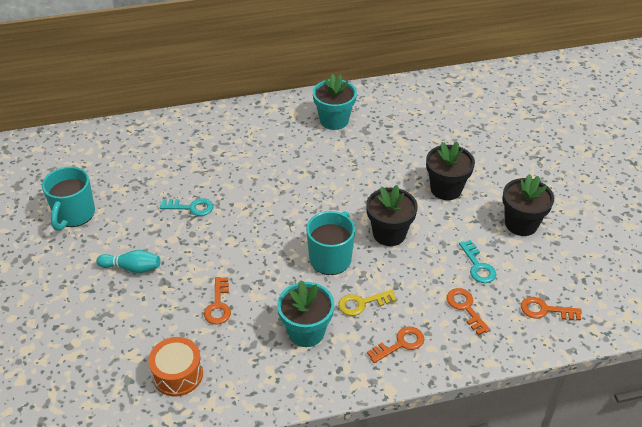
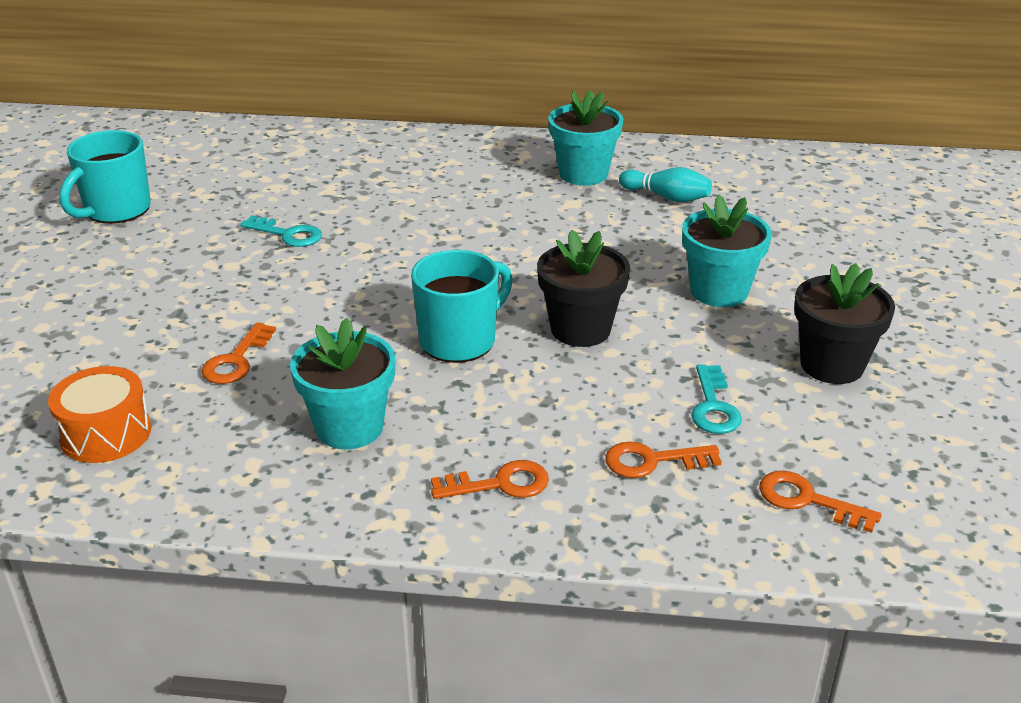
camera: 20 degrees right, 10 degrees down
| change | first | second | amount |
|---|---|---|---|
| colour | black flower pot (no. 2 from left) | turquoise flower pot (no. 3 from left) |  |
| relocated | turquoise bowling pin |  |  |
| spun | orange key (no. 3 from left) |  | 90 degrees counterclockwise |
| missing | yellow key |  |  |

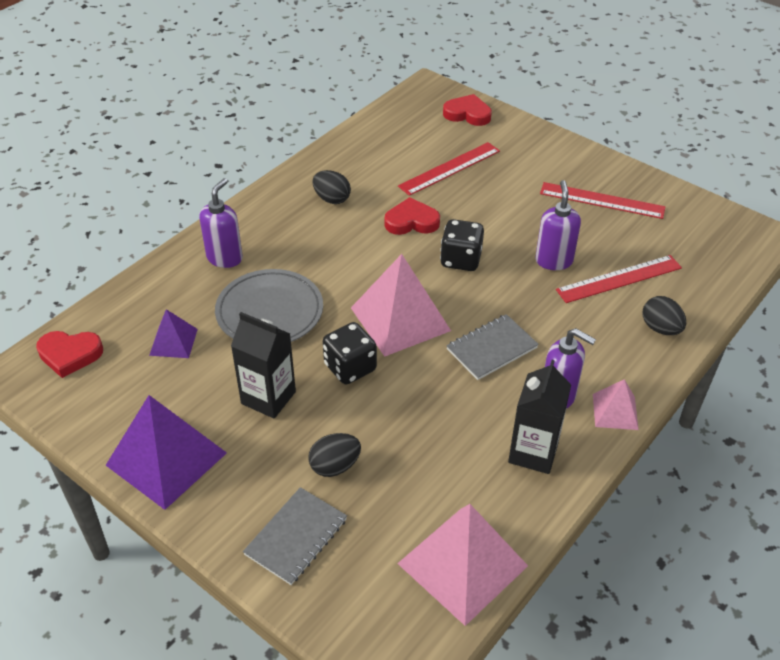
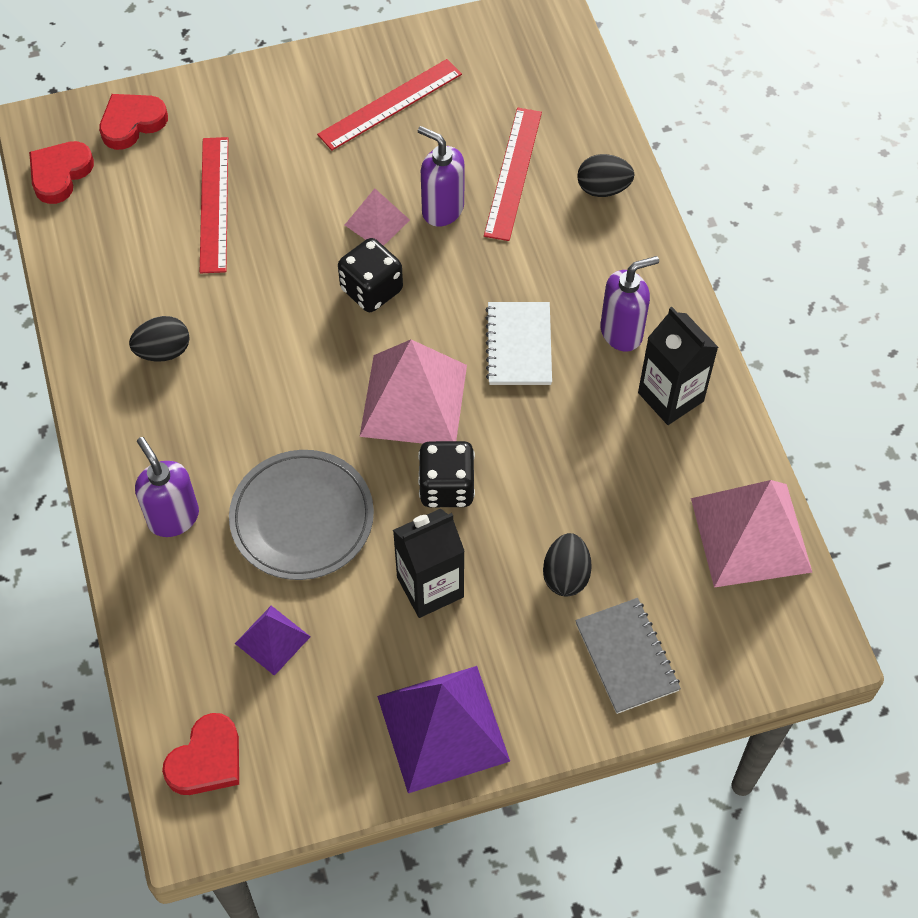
camera: 55 degrees left, 15 degrees up
| change | first | second | amount |
|---|---|---|---|
| relocated | red heart (no. 2 from left in the first image) | red heart (no. 1 from left) |  |
| colour | grey notebook (no. 2 from left) | white notebook |  |
| relocated | pink pyramid (no. 3 from left in the first image) | pink pyramid (no. 1 from left) |  |

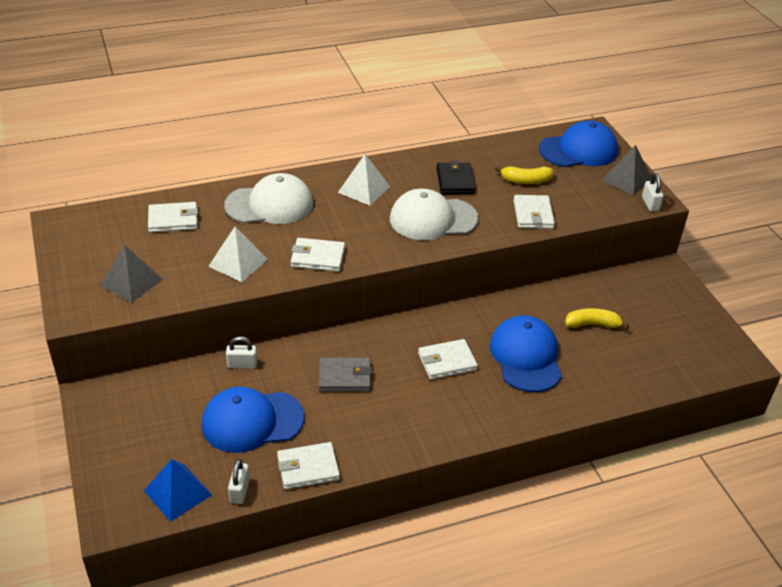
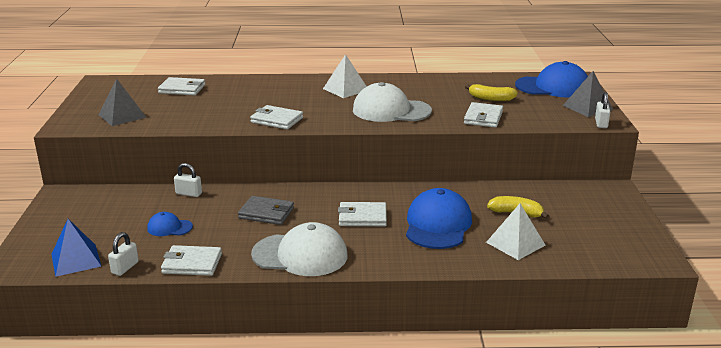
camera: 20 degrees right, 15 degrees down
| change | first | second | amount |
|---|---|---|---|
| missing | black wallet |  |  |
| relocated | white cap (no. 1 from left) |  |  |
| relocated | white pyramid (no. 1 from left in the first image) | white pyramid (no. 2 from left) |  |
| size | blue cap (no. 1 from left) |  | x0.50 |

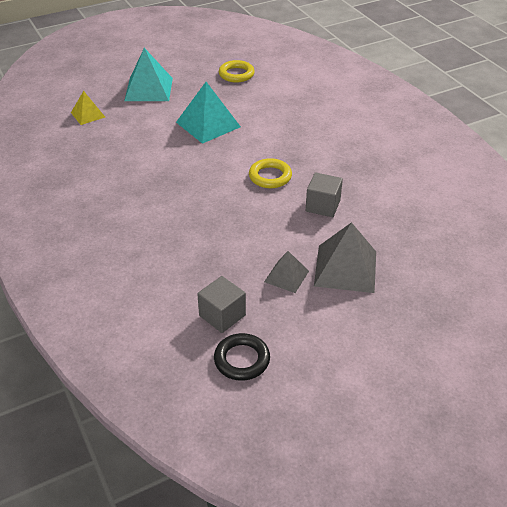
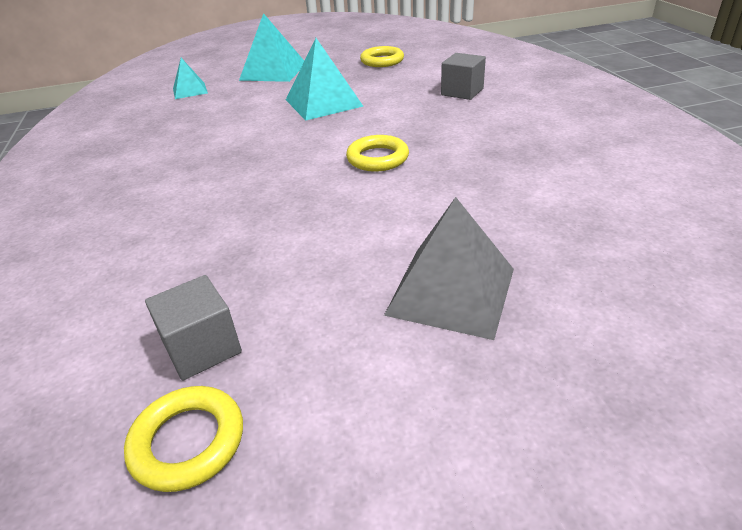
camera: 15 degrees right, 5 degrees down
| change | first | second | amount |
|---|---|---|---|
| colour | yellow pyramid | turquoise pyramid (no. 1 from left) |  |
| relocated | grey cube (no. 2 from left) |  |  |
| missing | grey pyramid (no. 1 from left) |  |  |
| colour | black ring | yellow ring (no. 1 from left) |  |

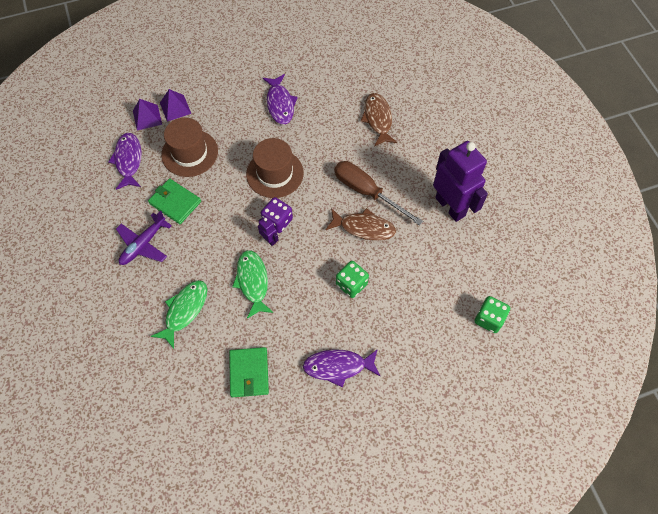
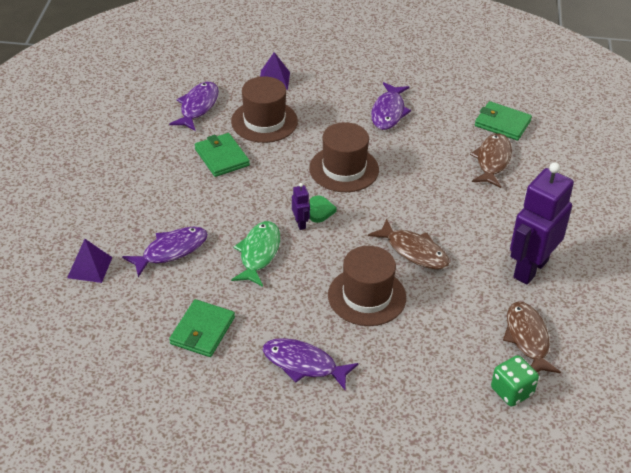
camera: 25 degrees right, 20 degrees down
| change | first | second | amount |
|---|---|---|---|
| relocated | purple pyramid (no. 1 from left) |  |  |
| spun | purple robot (no. 2 from left) |  | 135 degrees counterclockwise |
| missing | brown screwdriver |  |  |
| exchanged | purple dice | green heart |  |
| missing | purple plane |  |  |
| exchanged | green dice (no. 1 from left) | brown hat (no. 3 from left) |  |
| colour | green fish (no. 1 from left) | purple fish (no. 1 from left) |  |
| appeared |  | green wallet (no. 3 from left) |  |
| appeared |  | brown fish (no. 3 from left) |  |

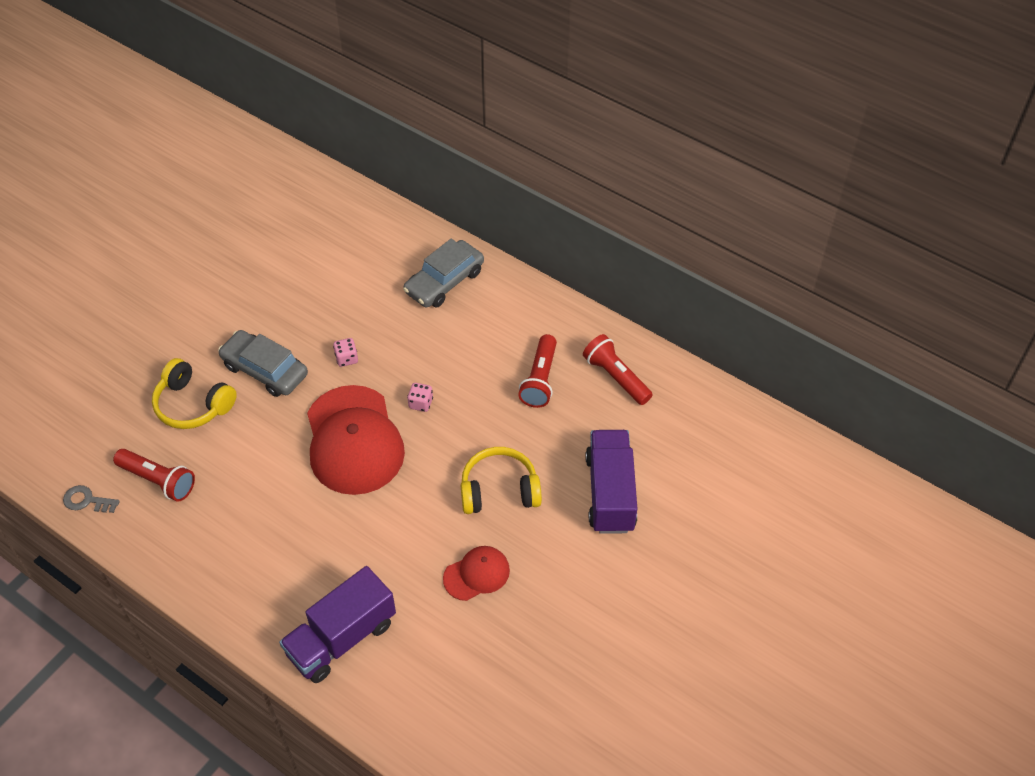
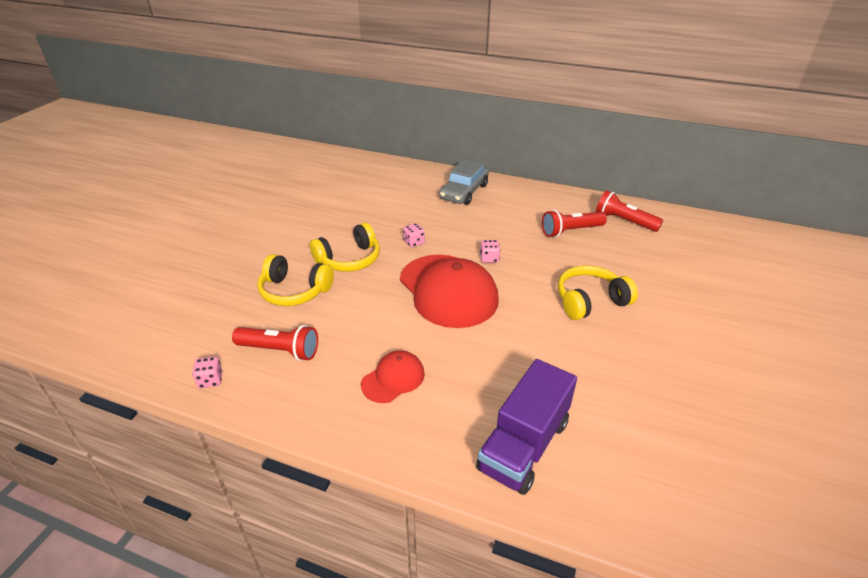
camera: 15 degrees left, 15 degrees down
| change | first | second | amount |
|---|---|---|---|
| exchanged | grey car (no. 1 from left) | yellow headphones (no. 2 from left) |  |
| spun | red flashlight (no. 2 from left) |  | 75 degrees clockwise |
| missing | purple truck (no. 2 from left) |  |  |
| exchanged | grey key | pink dice (no. 1 from left) |  |
| relocated | red cap (no. 2 from left in the first image) | red cap (no. 1 from left) |  |

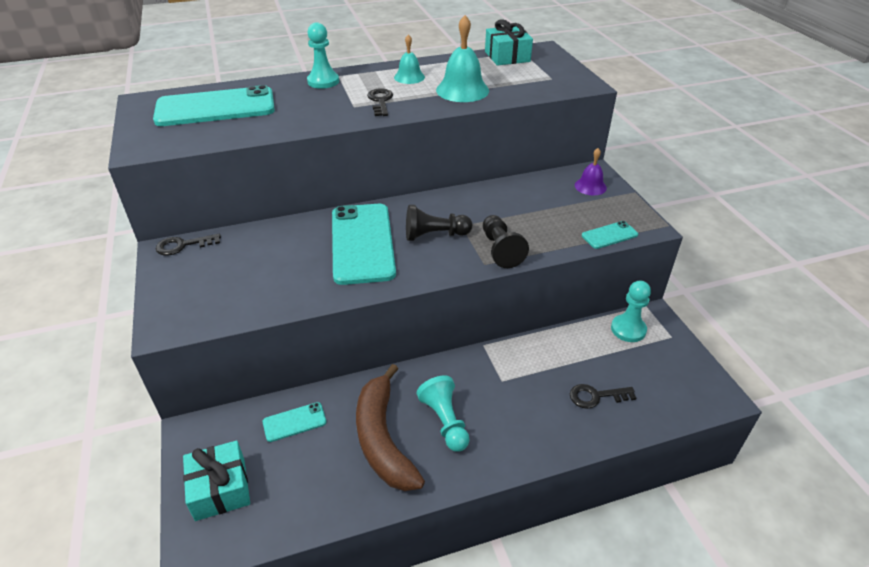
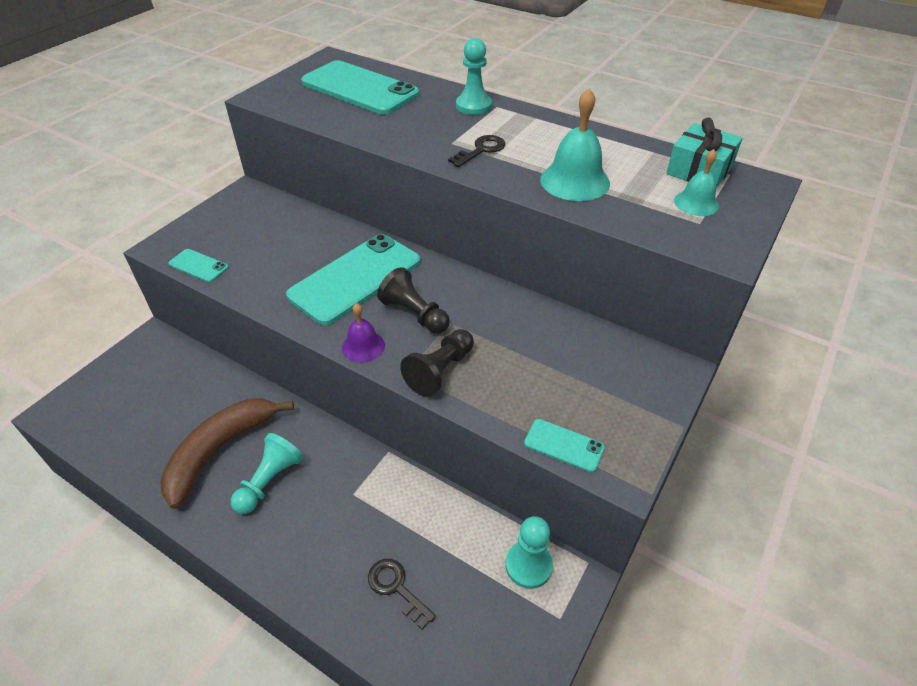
camera: 50 degrees right, 5 degrees up
| change | first | second | amount |
|---|---|---|---|
| relocated | turquoise bell (no. 1 from left in the first image) | turquoise bell (no. 2 from left) |  |
| relocated | purple bell |  |  |
| missing | black key (no. 1 from left) |  |  |
| relocated | turquoise phone (no. 2 from left in the first image) | turquoise phone (no. 1 from left) |  |
| missing | turquoise gift (no. 1 from left) |  |  |

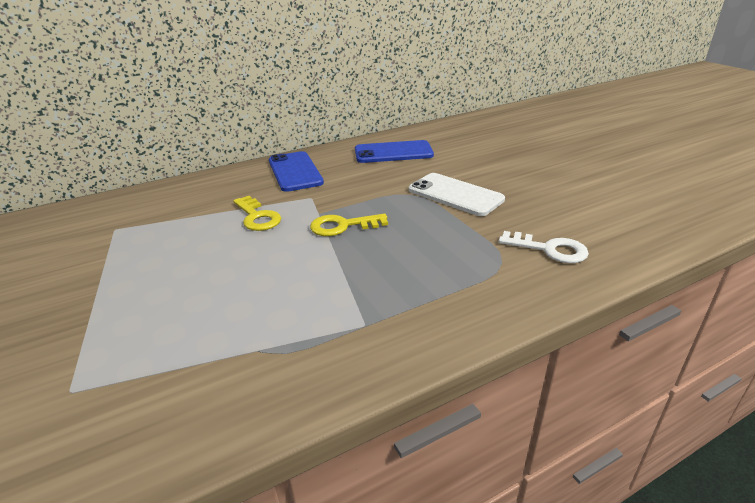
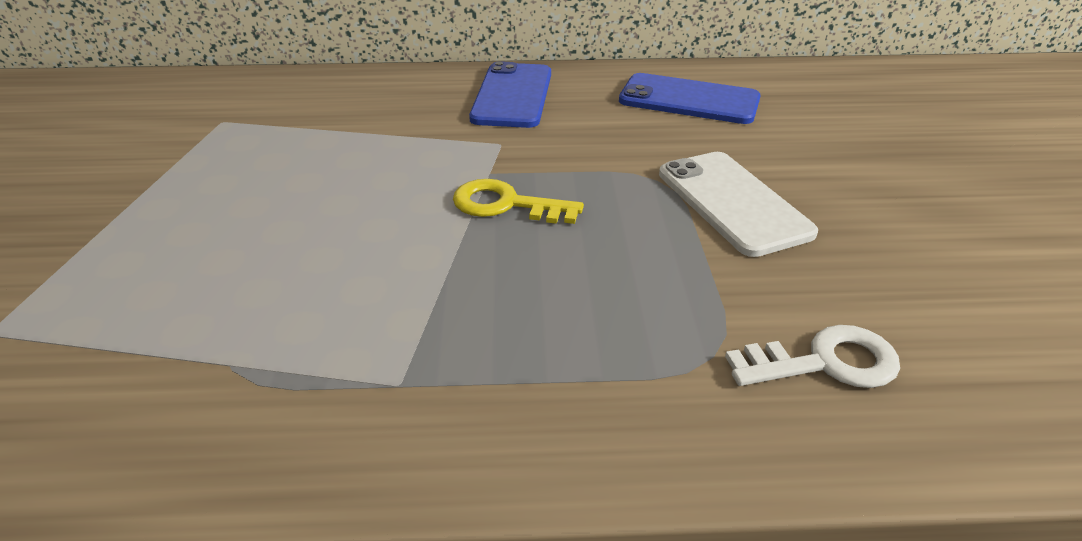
camera: 25 degrees right, 5 degrees up
| change | first | second | amount |
|---|---|---|---|
| missing | yellow key (no. 1 from left) |  |  |
| spun | white key |  | 60 degrees counterclockwise |

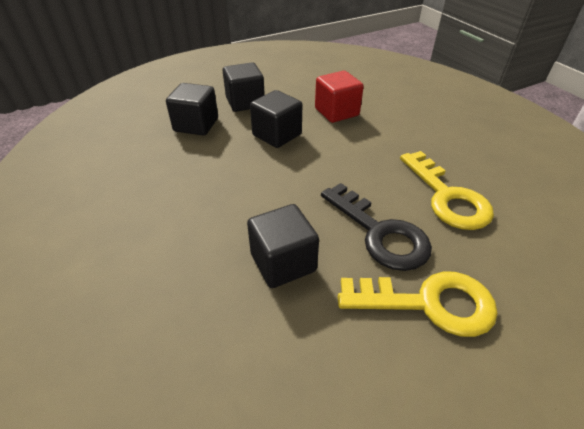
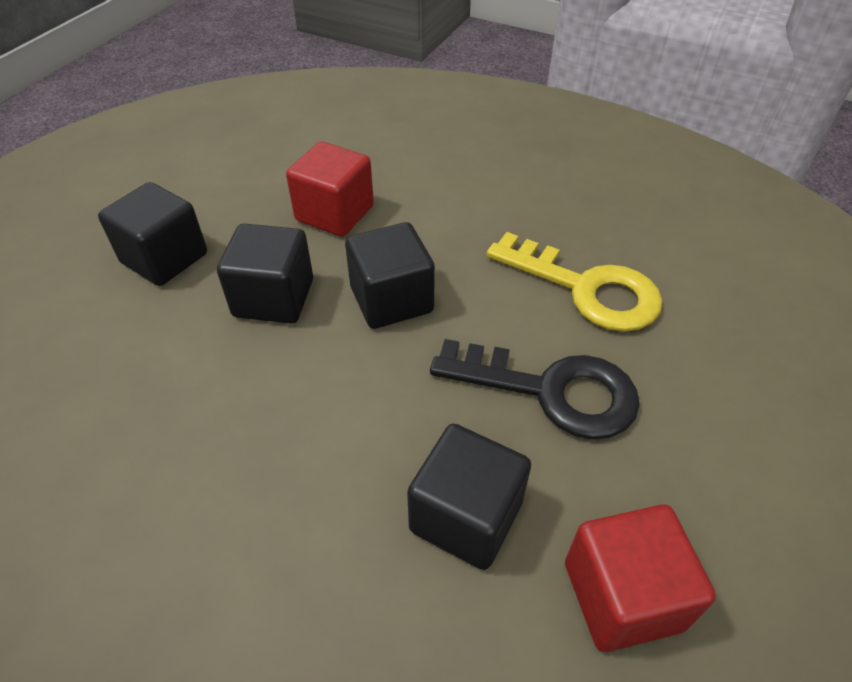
camera: 35 degrees left, 5 degrees up
| change | first | second | amount |
|---|---|---|---|
| relocated | black cube (no. 1 from left in the first image) | black cube (no. 3 from left) |  |
| missing | yellow key (no. 1 from left) |  |  |
| appeared |  | red cube (no. 2 from left) |  |

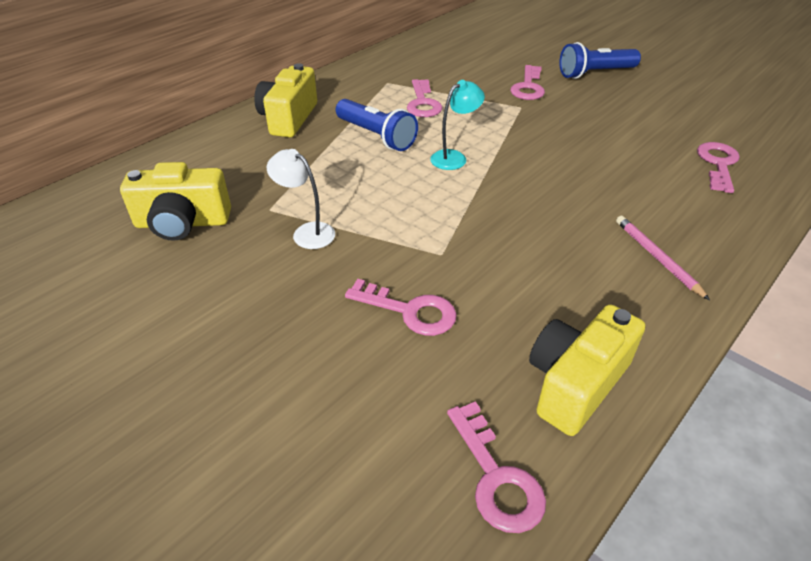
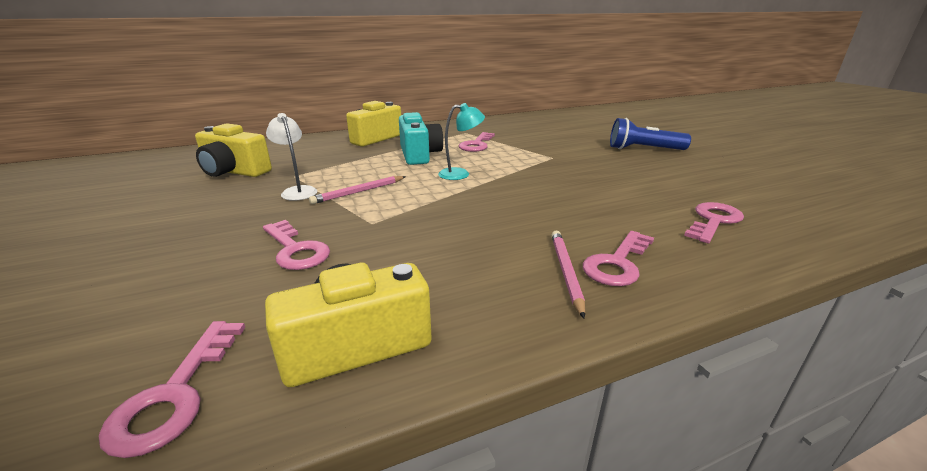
camera: 25 degrees right, 15 degrees down
| change | first | second | amount |
|---|---|---|---|
| relocated | pink key (no. 4 from left) |  |  |
| exchanged | blue flashlight (no. 1 from left) | turquoise camera |  |
| appeared |  | pink pencil (no. 1 from left) |  |

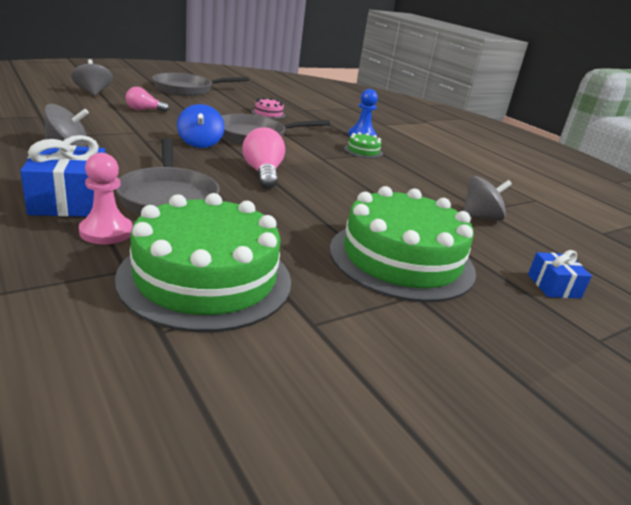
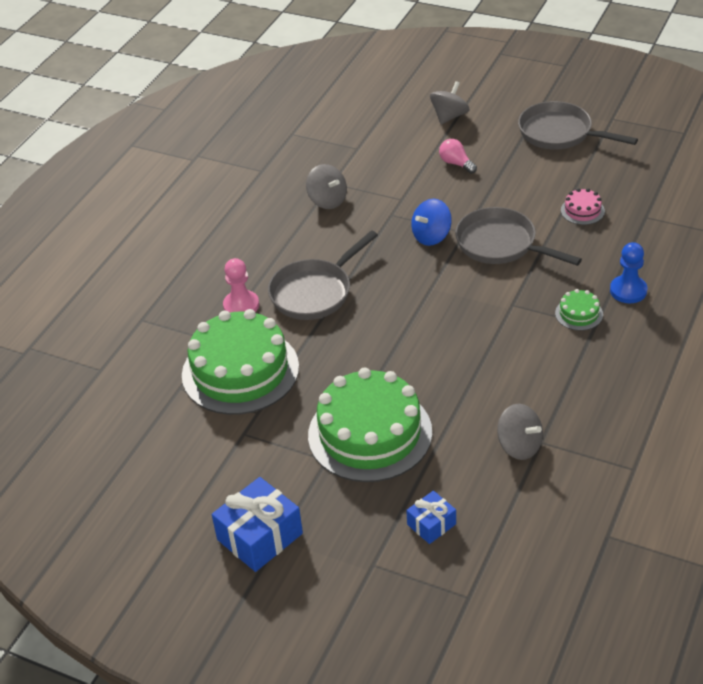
camera: 65 degrees right, 15 degrees up
| change | first | second | amount |
|---|---|---|---|
| missing | pink light bulb (no. 2 from left) |  |  |
| relocated | blue gift (no. 1 from left) |  |  |

